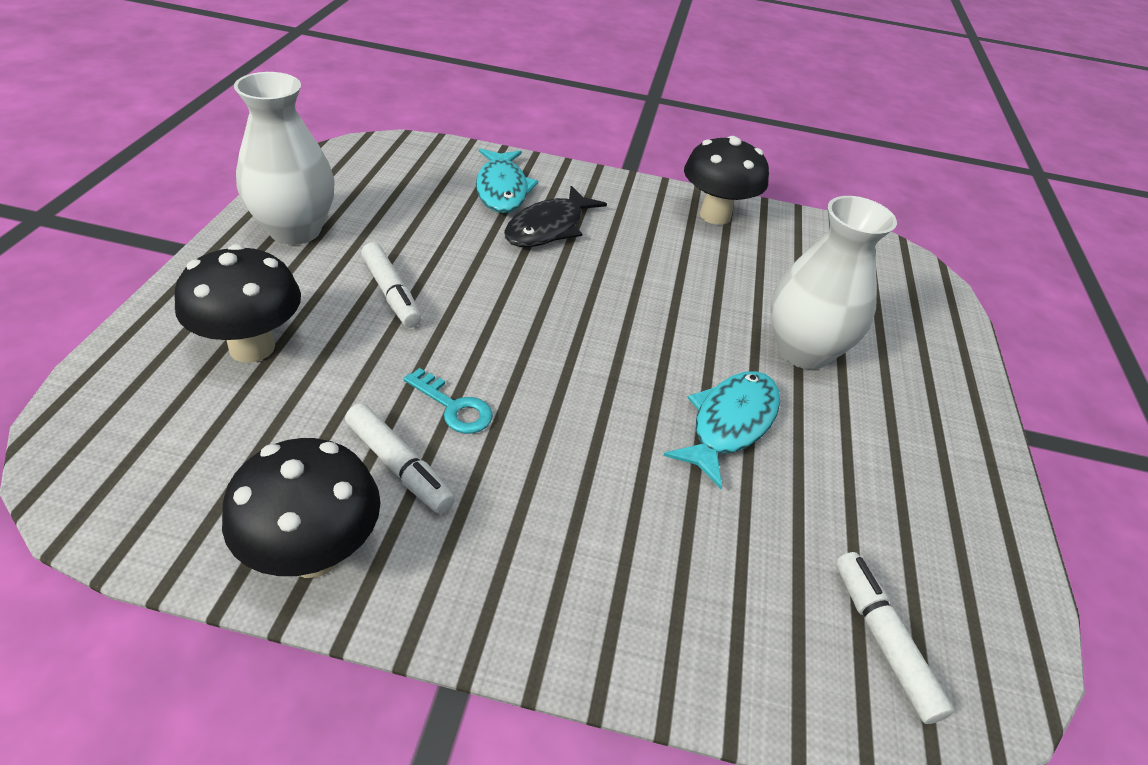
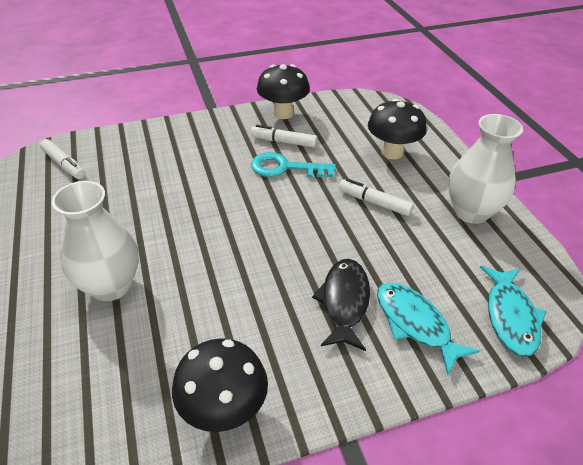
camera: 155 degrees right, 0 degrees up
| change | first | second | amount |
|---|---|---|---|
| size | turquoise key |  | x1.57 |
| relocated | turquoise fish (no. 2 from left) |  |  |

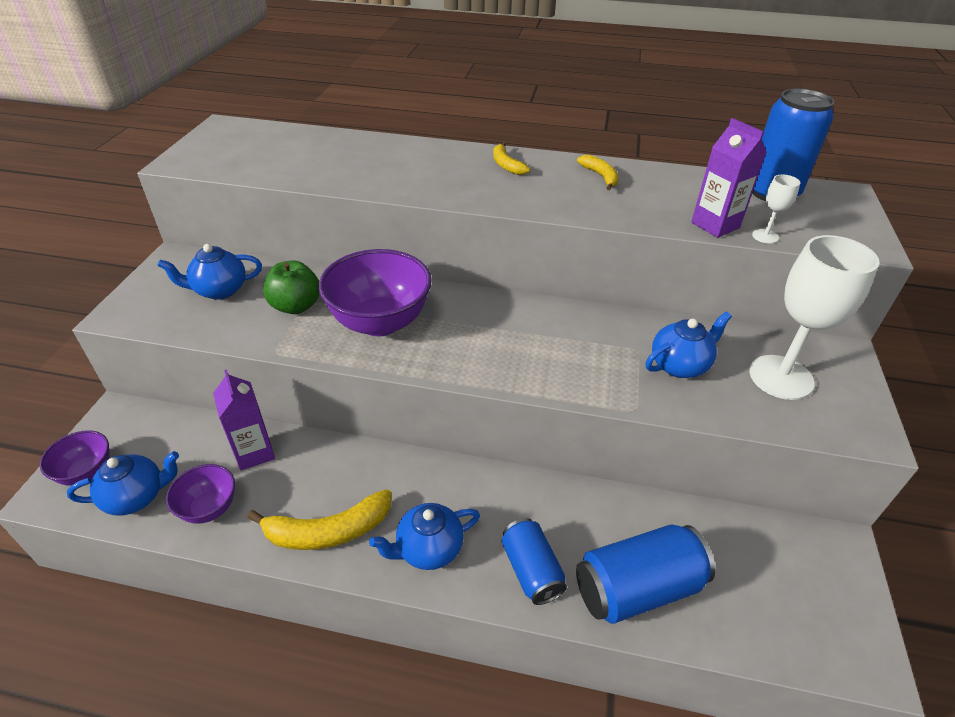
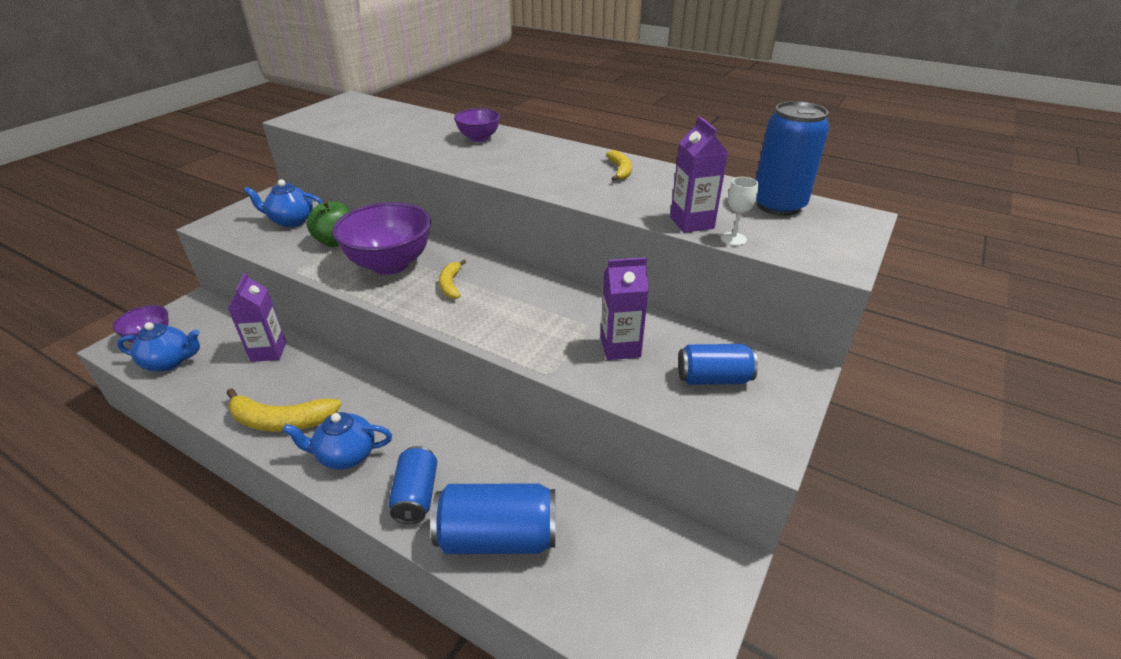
camera: 20 degrees right, 5 degrees down
| change | first | second | amount |
|---|---|---|---|
| relocated | yellow banana (no. 2 from left) |  |  |
| exchanged | white goblet (no. 2 from left) | blue can (no. 3 from left) |  |
| exchanged | blue teapot (no. 4 from left) | purple carton (no. 2 from left) |  |
| relocated | purple bowl (no. 2 from left in the first image) | purple bowl (no. 3 from left) |  |

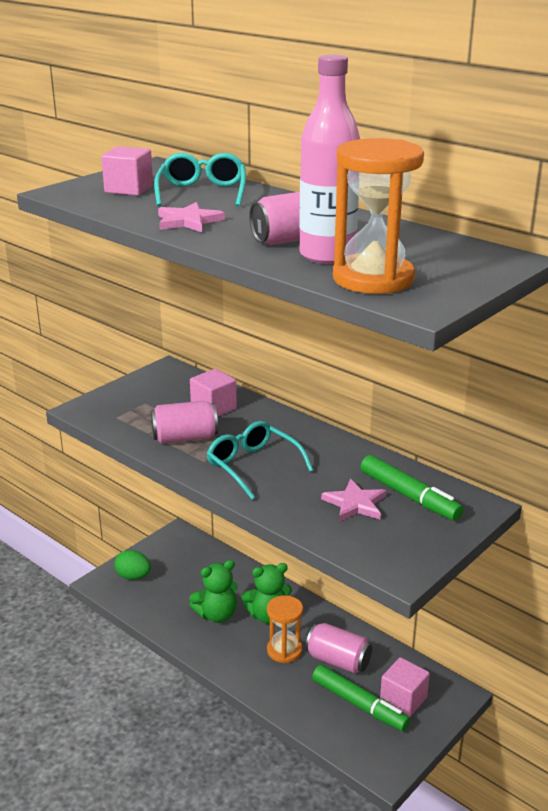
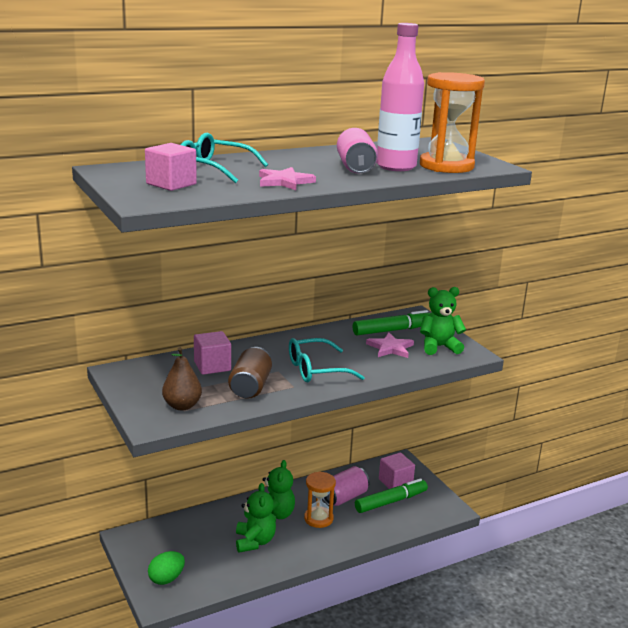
camera: 70 degrees left, 5 degrees down
| change | first | second | amount |
|---|---|---|---|
| colour | pink can (no. 1 from left) | brown can |  |
| appeared |  | green teddy bear (no. 3 from left) |  |
| appeared |  | brown pear |  |

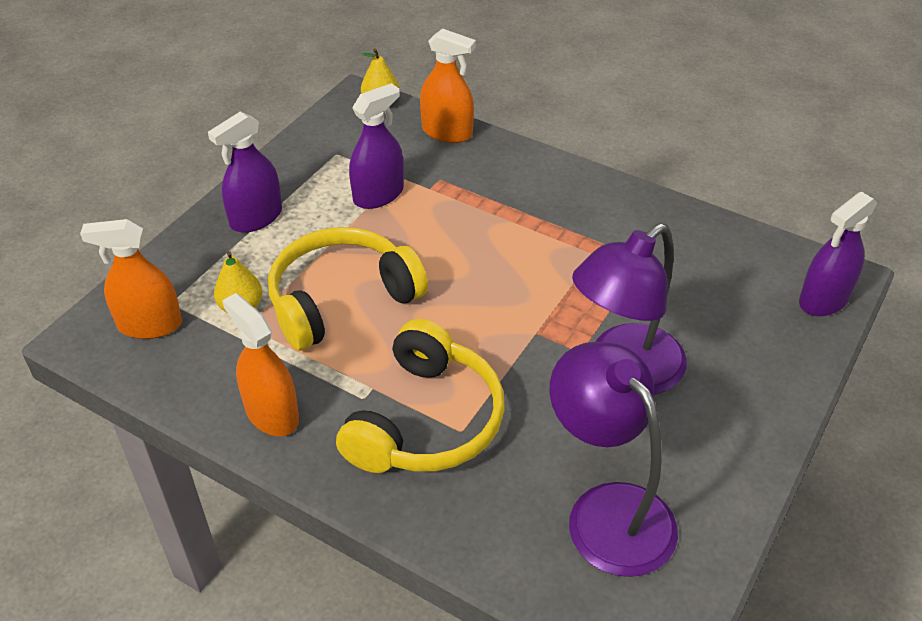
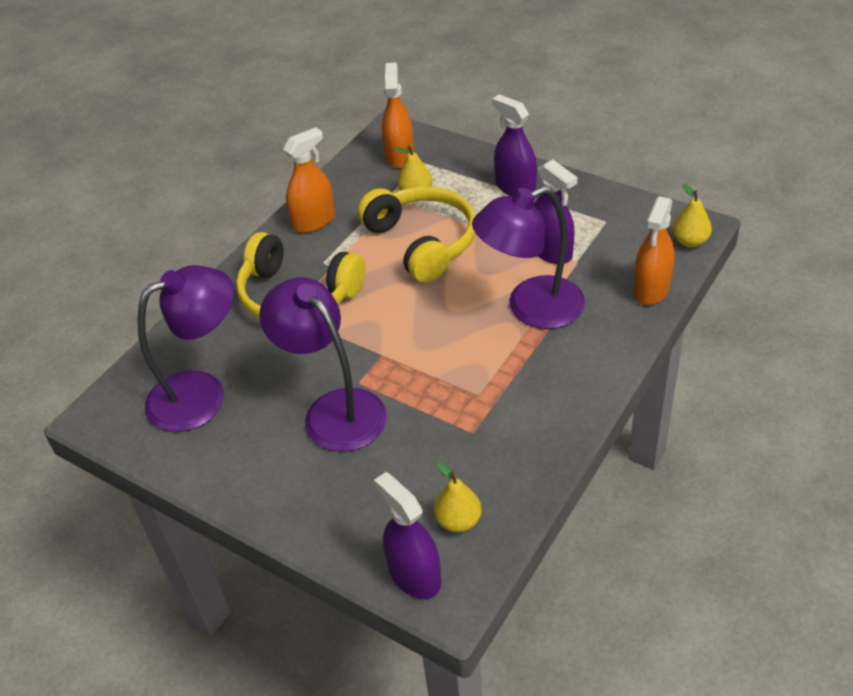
camera: 95 degrees right, 0 degrees up
| change | first | second | amount |
|---|---|---|---|
| appeared |  | purple lamp (no. 3 from left) |  |
| appeared |  | yellow pear (no. 2 from left) |  |

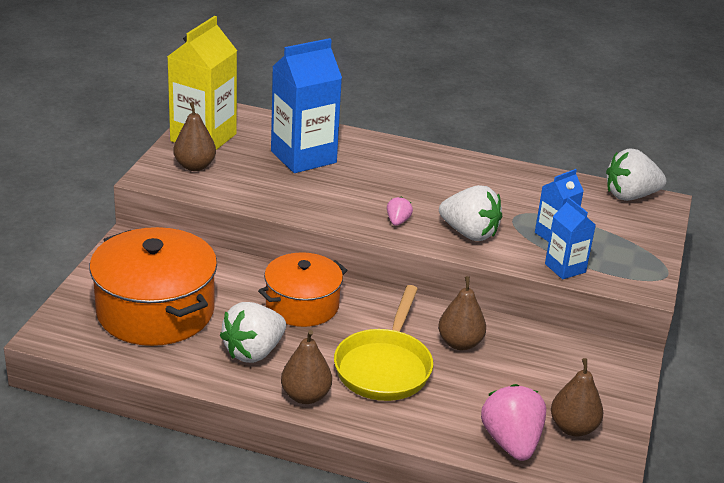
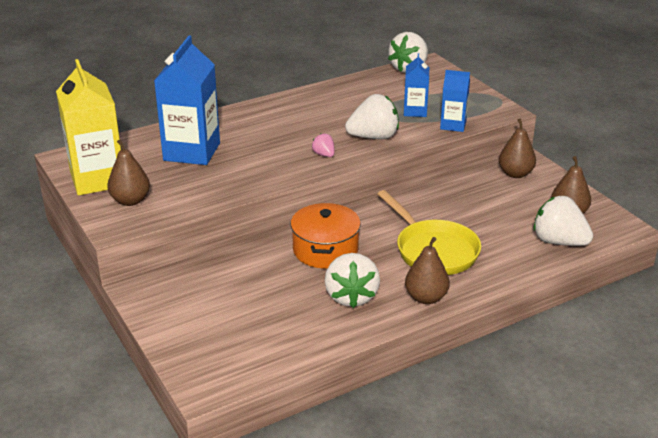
camera: 45 degrees left, 0 degrees up
| change | first | second | amount |
|---|---|---|---|
| missing | orange pot (no. 1 from left) |  |  |
| relocated | brown pear (no. 3 from left) |  |  |
| colour | pink strawberry (no. 2 from left) | white strawberry (no. 4 from left) |  |

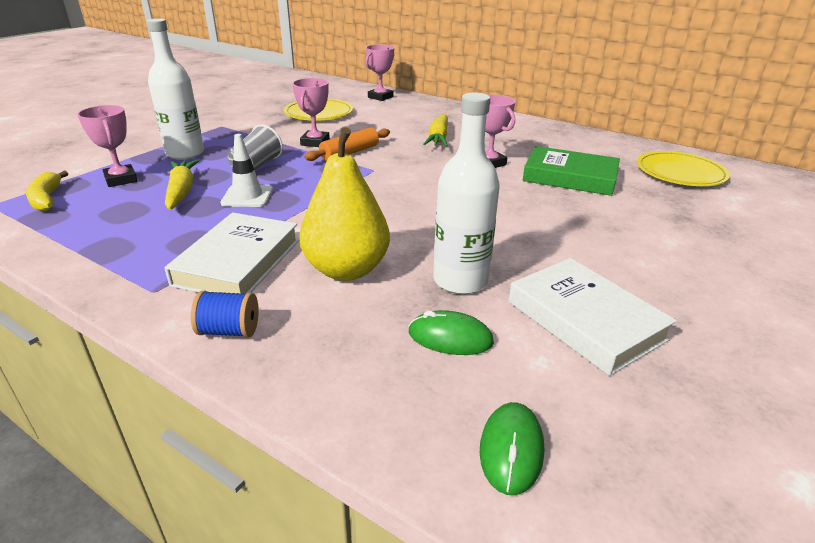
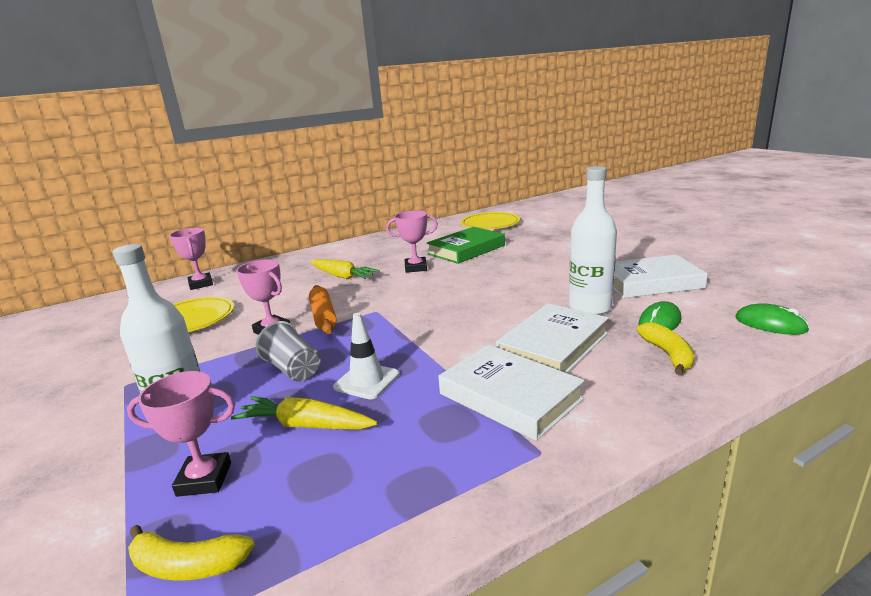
camera: 60 degrees left, 10 degrees down
| change | first | second | amount |
|---|---|---|---|
| exchanged | yellow pear | white book (no. 2 from left) |  |
| missing | blue spool |  |  |
| appeared |  | yellow banana (no. 2 from left) |  |

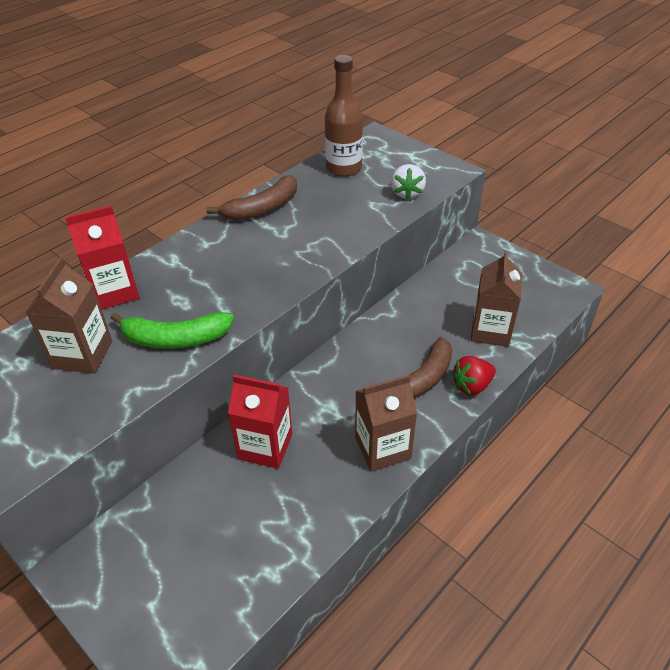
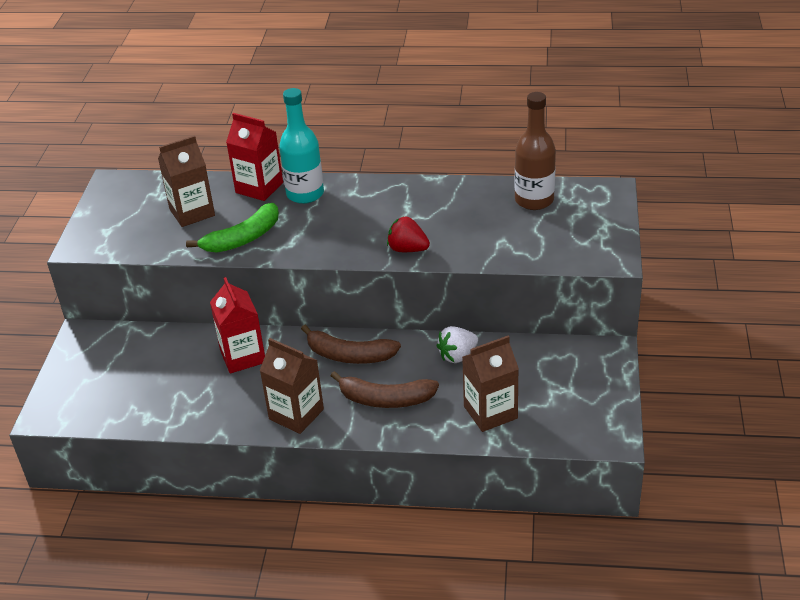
camera: 55 degrees right, 5 degrees down
| change | first | second | amount |
|---|---|---|---|
| relocated | white strawberry |  |  |
| relocated | brown banana (no. 1 from left) |  |  |
| spun | green banana |  | 90 degrees counterclockwise |
| relocated | red strawberry |  |  |
| appeared |  | turquoise bottle |  |

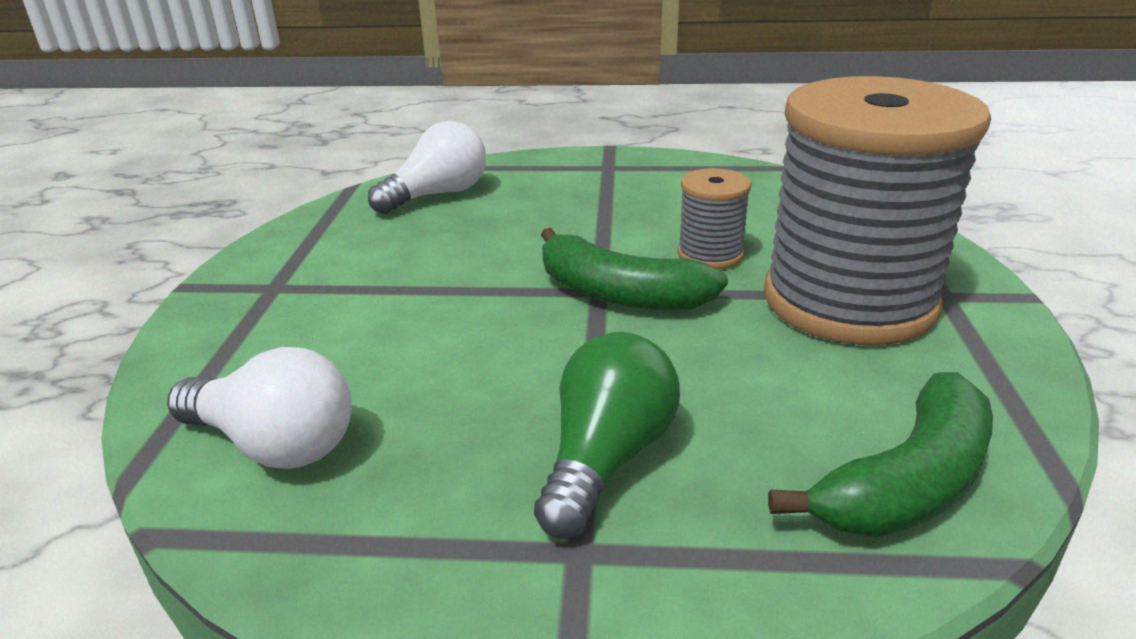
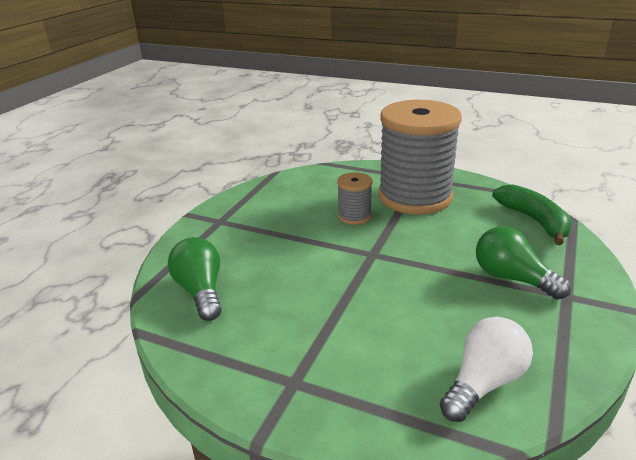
camera: 70 degrees left, 0 degrees up
| change | first | second | amount |
|---|---|---|---|
| colour | white light bulb (no. 2 from left) | green light bulb (no. 1 from left) |  |
| missing | green banana (no. 1 from left) |  |  |

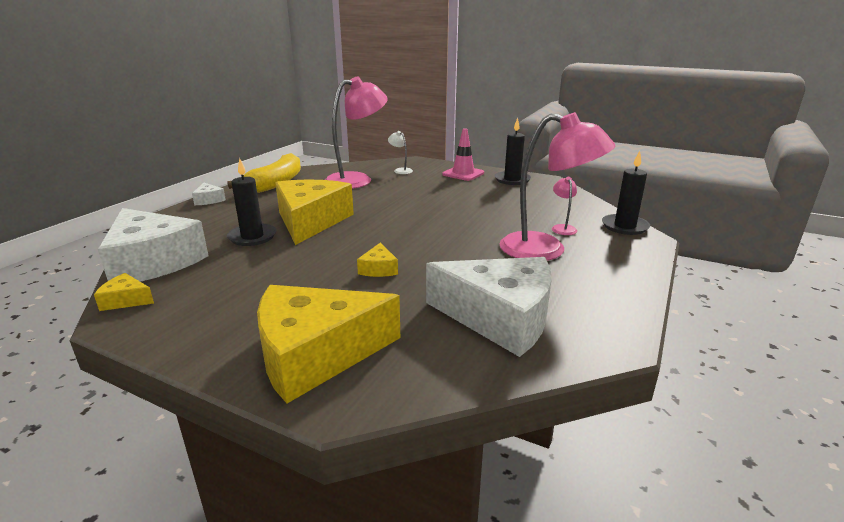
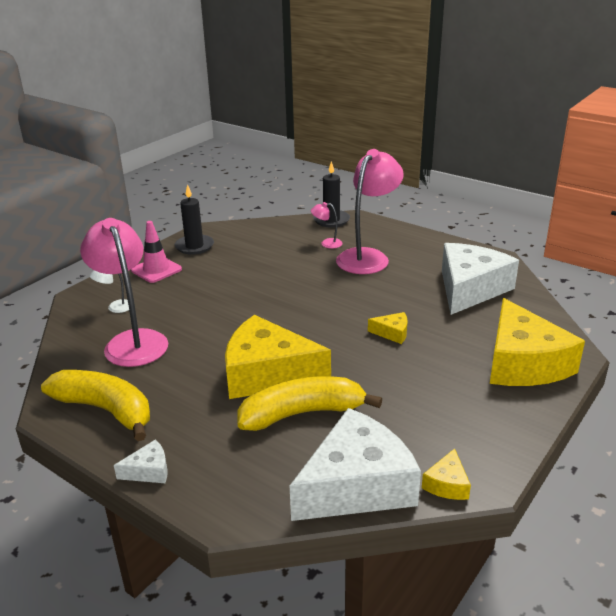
camera: 80 degrees left, 5 degrees up
| change | first | second | amount |
|---|---|---|---|
| exchanged | black candle (no. 1 from left) | yellow banana (no. 2 from left) |  |

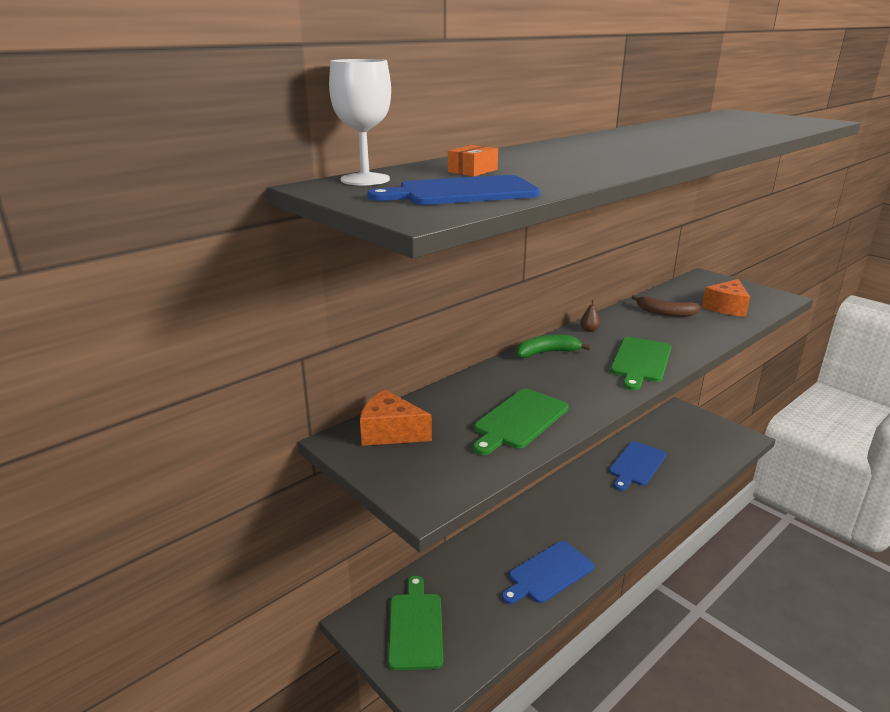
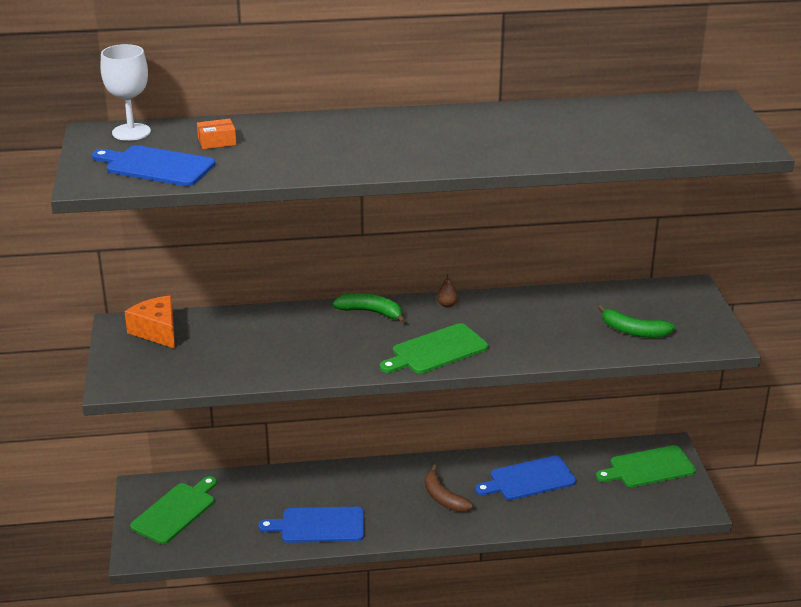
camera: 35 degrees right, 5 degrees up
| change | first | second | amount |
|---|---|---|---|
| exchanged | orange cheese (no. 2 from left) | green banana (no. 2 from left) |  |
| relocated | brown banana |  |  |
| relocated | green cutting board (no. 2 from left in the first image) | green cutting board (no. 3 from left) |  |

